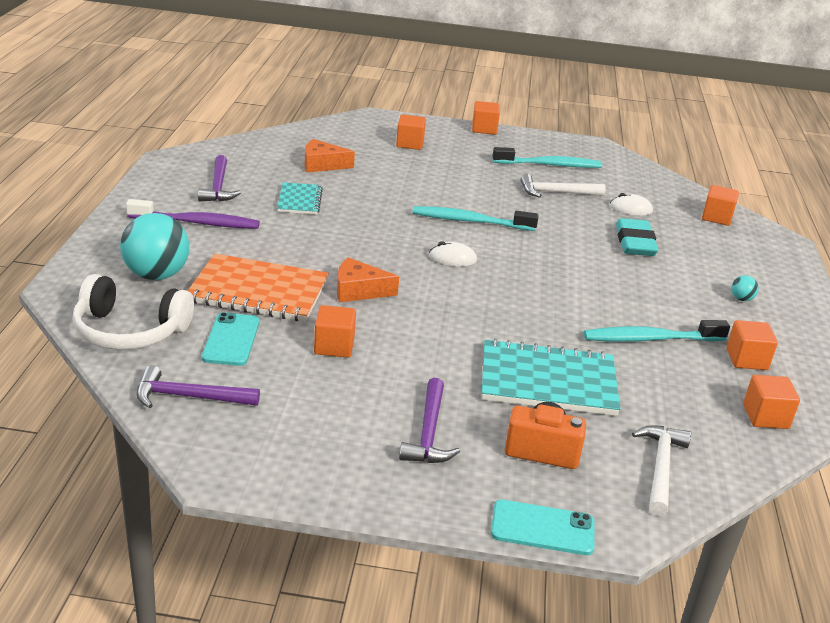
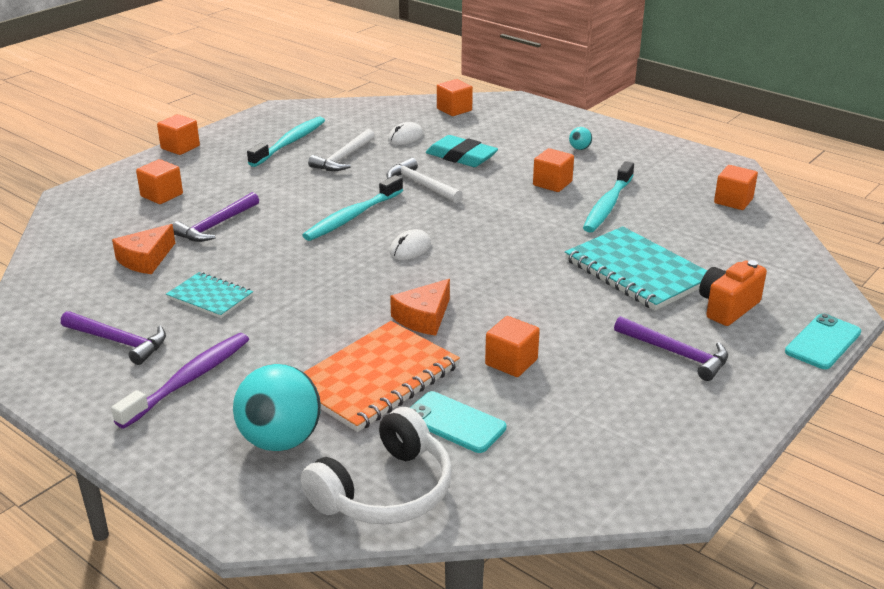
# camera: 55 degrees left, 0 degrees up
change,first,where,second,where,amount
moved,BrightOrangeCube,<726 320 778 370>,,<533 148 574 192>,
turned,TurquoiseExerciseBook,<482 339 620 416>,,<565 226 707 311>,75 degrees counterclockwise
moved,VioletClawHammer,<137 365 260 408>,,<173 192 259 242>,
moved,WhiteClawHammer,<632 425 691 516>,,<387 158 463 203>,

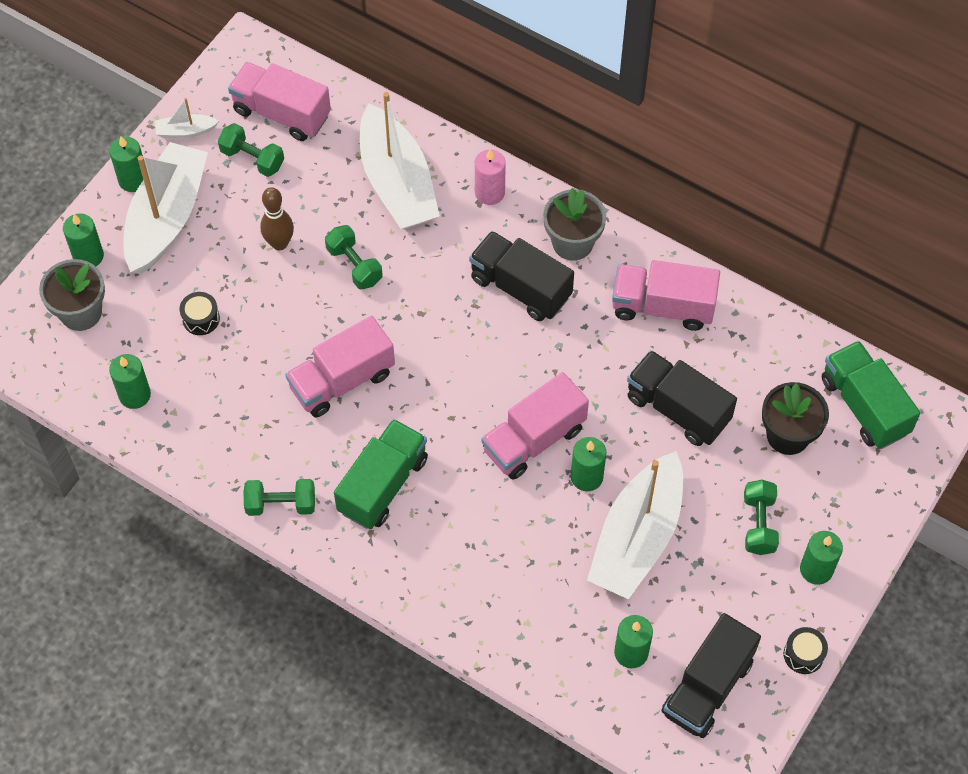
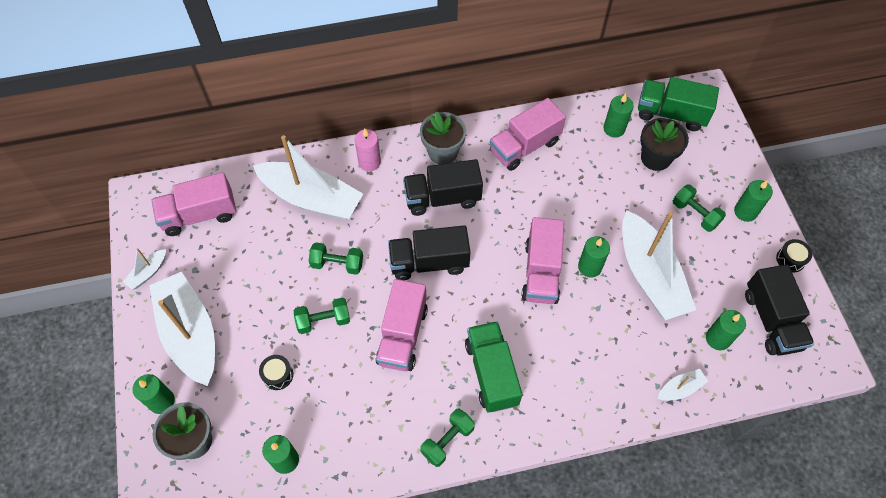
# camera: 45 degrees left, 0 degrees up
change,first,where,second,where,amount
moved,GreenDumbbell,<218 123 284 177>,,<294 298 350 334>,
moved,GreenCandle,<109 136 143 192>,,<604 94 634 138>,
removed,BrownSkittle,<260 187 294 250>,,,
moved,EbonyTruck,<627 350 737 446>,,<388 225 470 280>,
added,,,WhiteToyBoat,<658 369 708 401>,

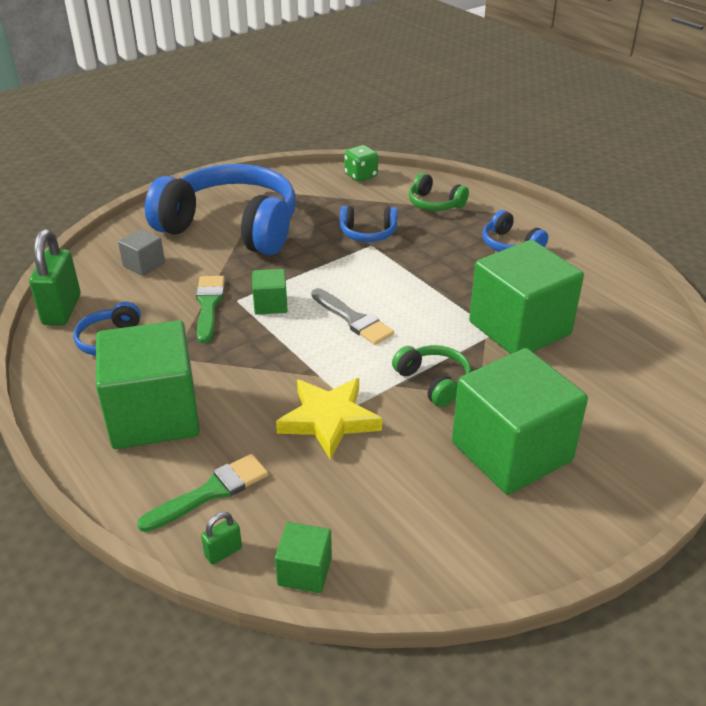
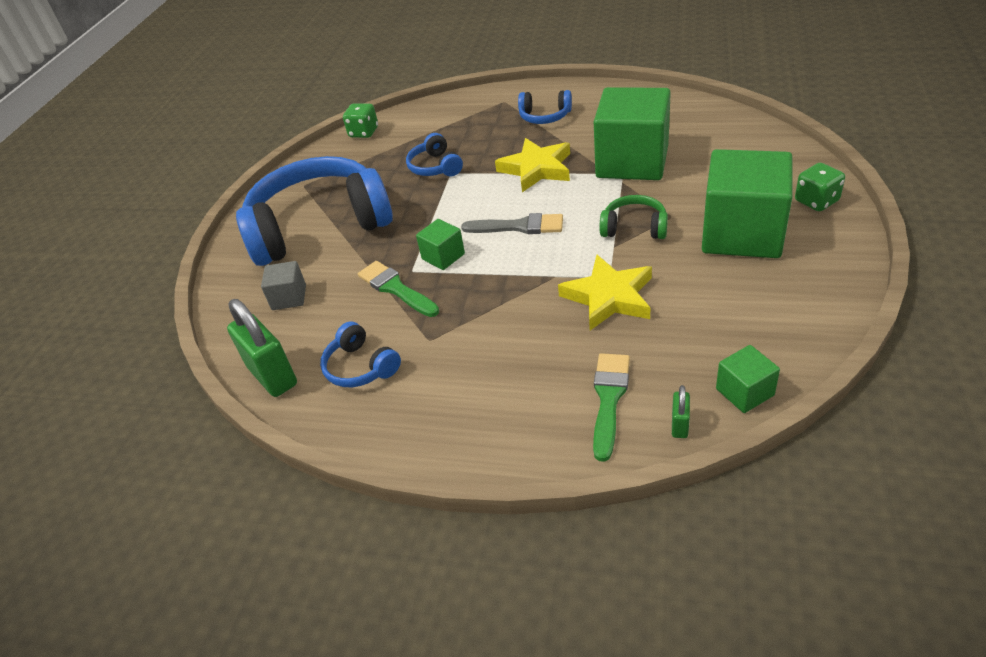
# camera: 35 degrees left, 5 degrees up
change,first,where,second,where,amount
removed,GreenHeadphones,<409 173 469 211>,,,
turned,BlueHeadphones,<340 206 398 242>,,<406 133 463 176>,105 degrees clockwise
removed,GreenCube,<96 320 200 449>,,,
added,,,YellowStar,<495 138 570 192>,
added,,,GreenDie,<795 163 845 211>,

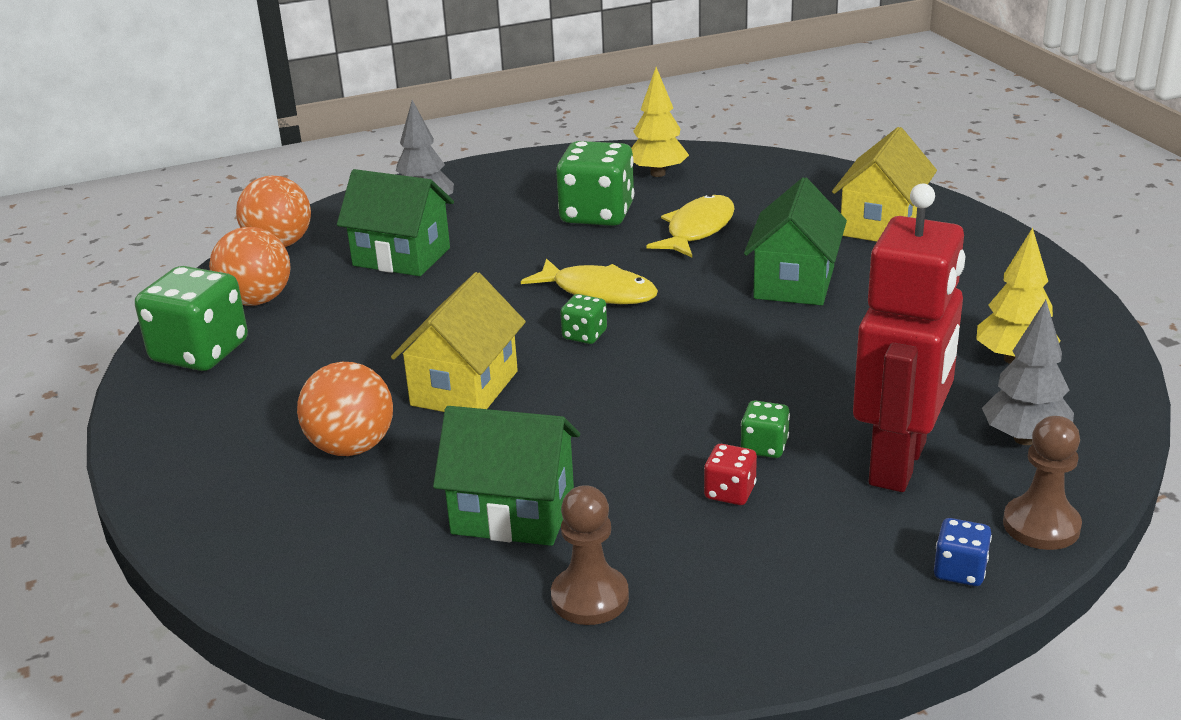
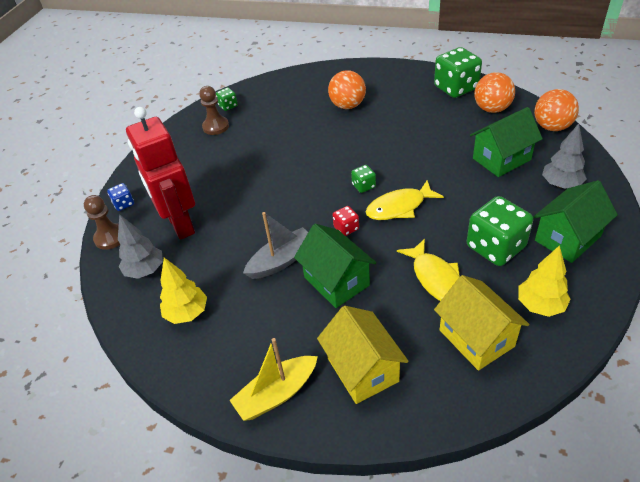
# camera: 130 degrees right, 15 degrees up
change,first,where,second,where,amount
moved,YellowCottage,<391 272 526 412>,,<434 275 529 371>,
moved,GreenDie,<741 401 790 458>,,<216 88 238 111>,
moved,GreenCottage,<433 406 580 546>,,<534 180 618 263>,
moved,ScarletDie,<704 444 757 505>,,<333 206 359 236>,
added,,,AshGreyToyBoat,<243 212 308 279>,
added,,,YellowToyBoat,<230 338 318 421>,

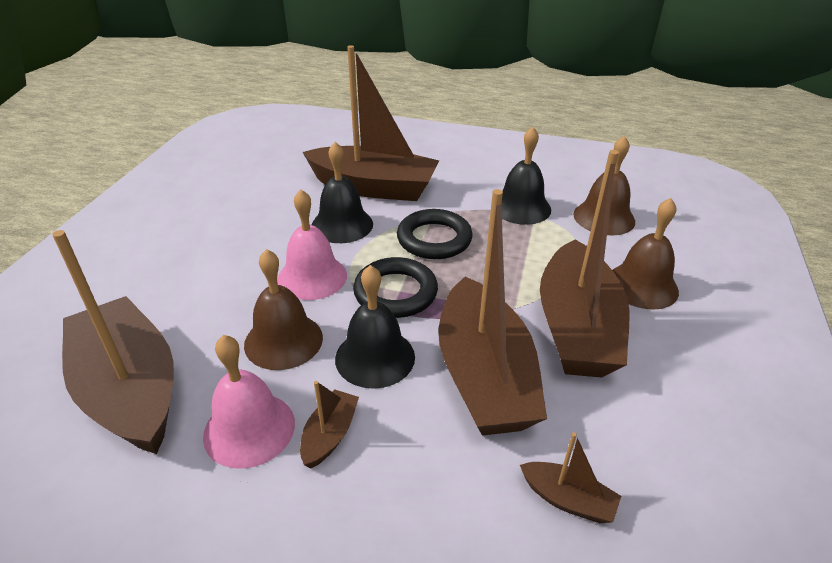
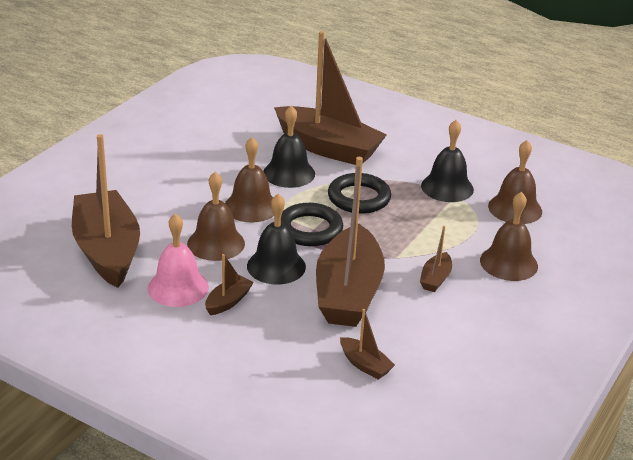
# camera: 15 degrees right, 5 degrees down
change,first,where,second,where,amount
resized,BrownToyBoat,<540 150 630 378>,,<420 226 452 292>,x0.42
recoloured,RosePinkBell,<278 189 347 300>,BrownBell,<225 137 274 222>,

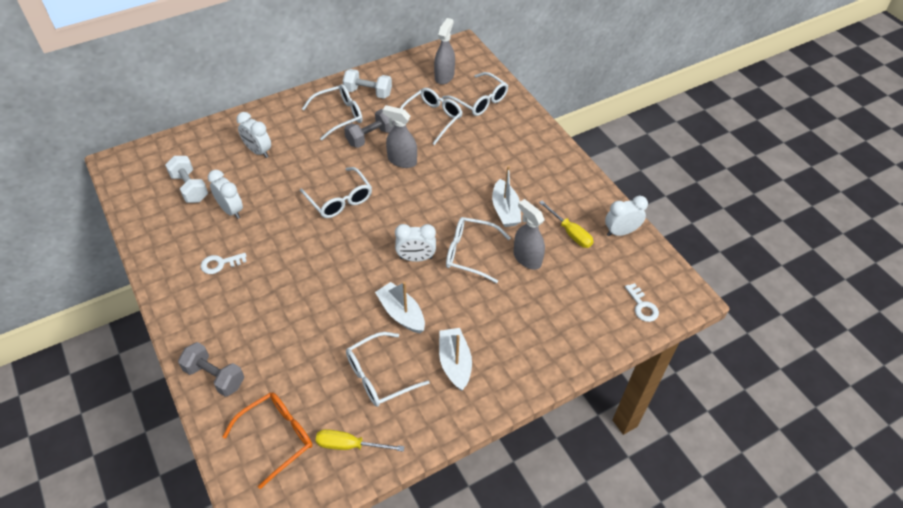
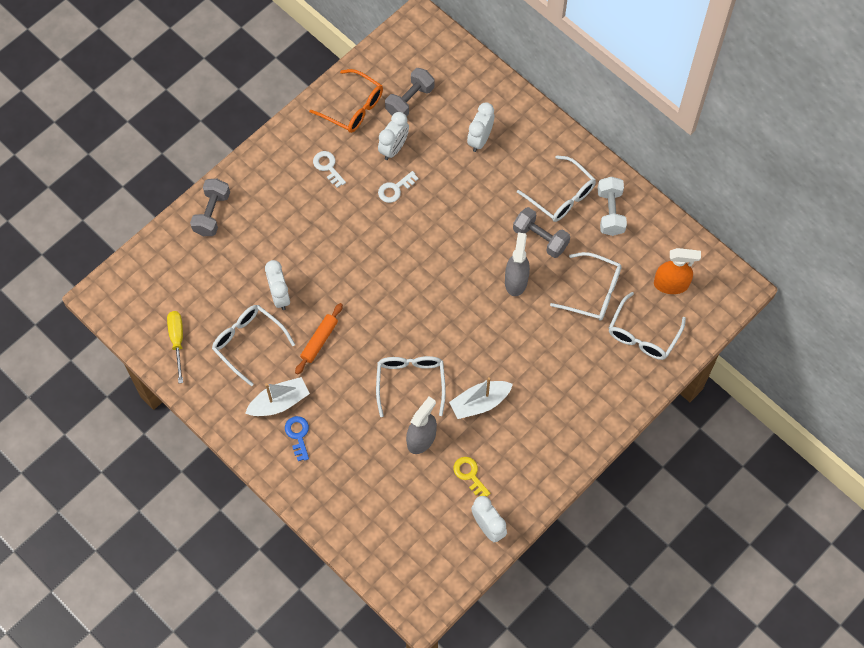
# camera: 75 degrees right, 15 degrees up
change,first,where,second,where,amount
recoloured,AshGreySprayBottle,<434 18 455 85>,BrightOrangeSprayBottle,<654 248 701 294>,
recoloured,WhiteDumbbell,<165 156 208 203>,AshGreyDumbbell,<385 68 434 116>,
removed,WhiteEyeglasses,<300 167 372 218>,,,
replaced,YellowScrewdriver,<539 201 593 248>,YellowKey,<454 457 490 497>,
moved,WhiteBedsideClock,<395 224 436 262>,,<265 260 290 310>,
replaced,WhiteToyBoat,<375 282 425 333>,BrightOrangePastryRoller,<295 303 343 375>,
moved,WhiteKey,<625 283 659 322>,,<378 171 419 203>,
moved,BrightOrangeEyeglasses,<223 392 312 489>,,<309 69 383 133>,
added,,,BlueKey,<285 416 309 461>,

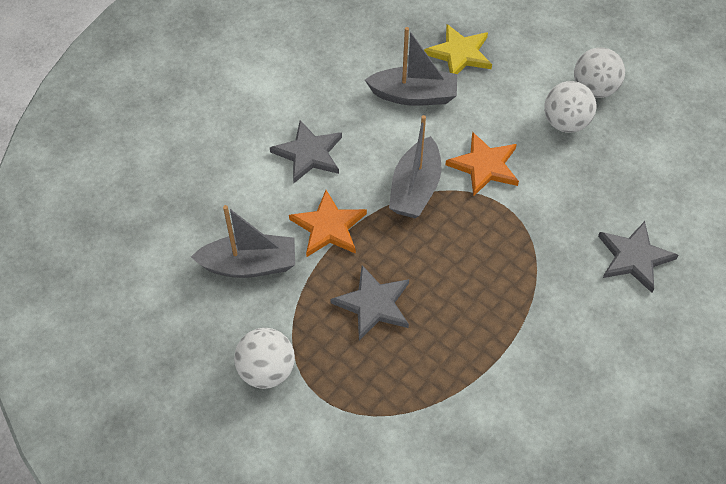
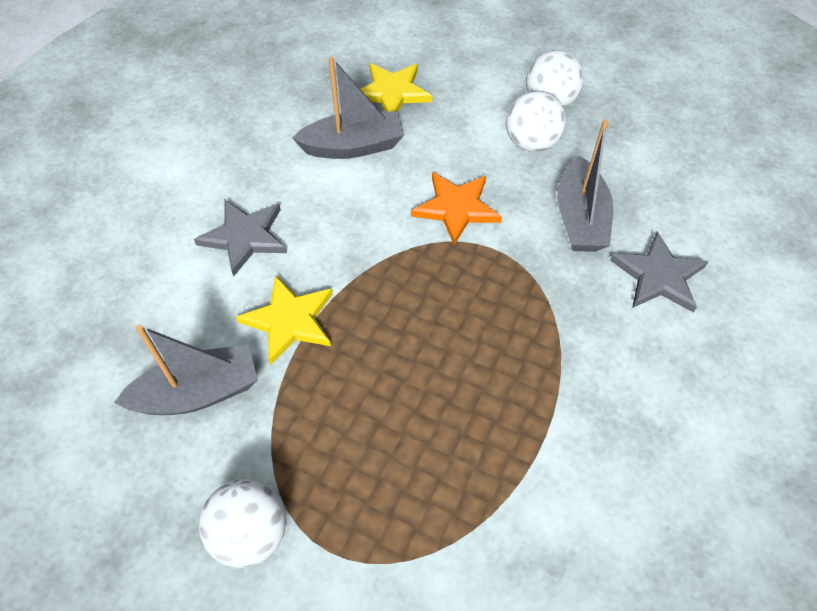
# camera: 15 degrees left, 0 degrees up
change,first,where,second,where,amount
moved,AshGreyToyBoat,<389 115 441 218>,,<557 119 613 252>,
recoloured,BrightOrangeStar,<289 190 367 257>,YellowStar,<236 275 333 365>,
removed,AshGreyStar,<330 265 409 340>,,,

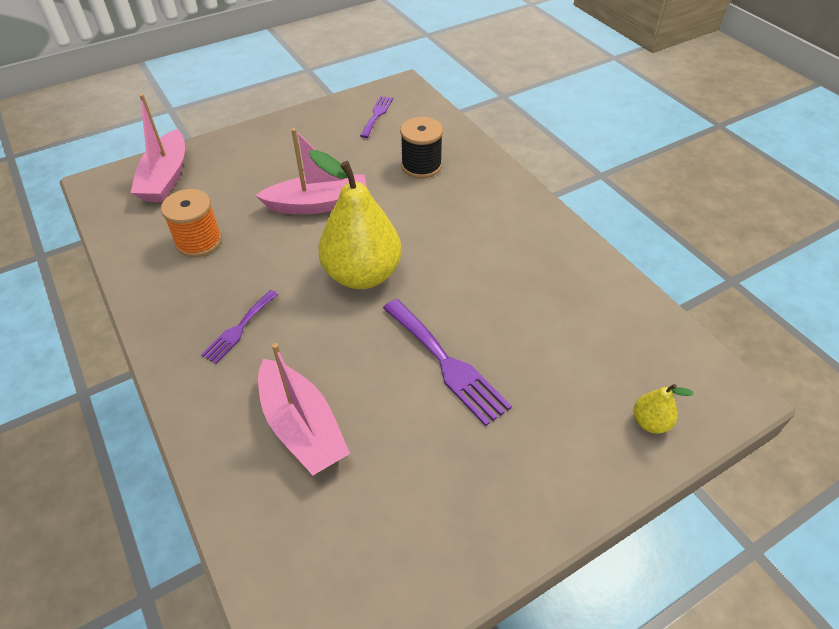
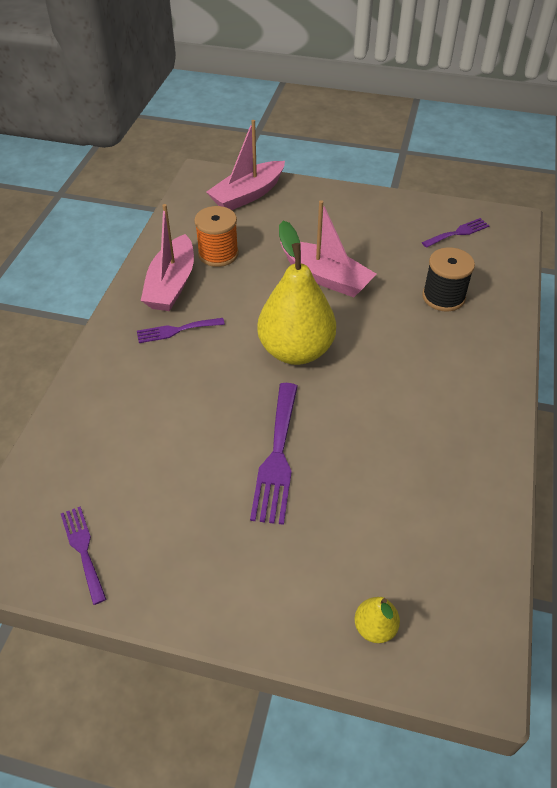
# camera: 45 degrees right, 0 degrees up
change,first,where,second,where,amount
moved,RosePinkToyBoat,<258 343 350 475>,,<141 204 194 311>,
added,,,VioletTableFork,<61 507 106 605>,

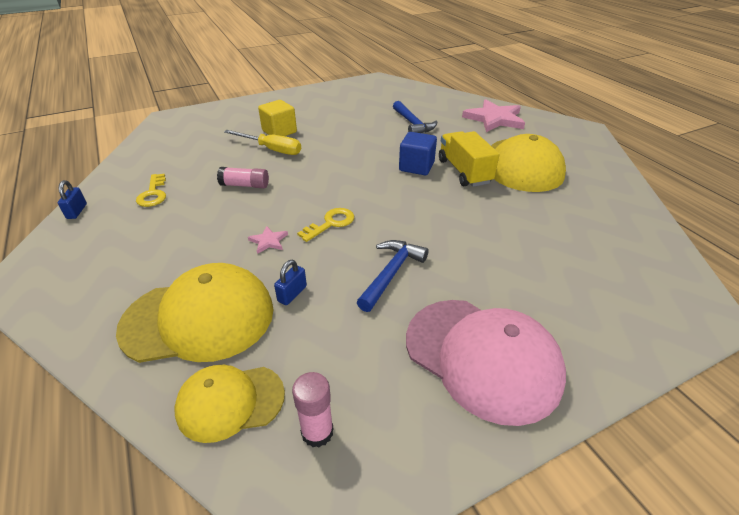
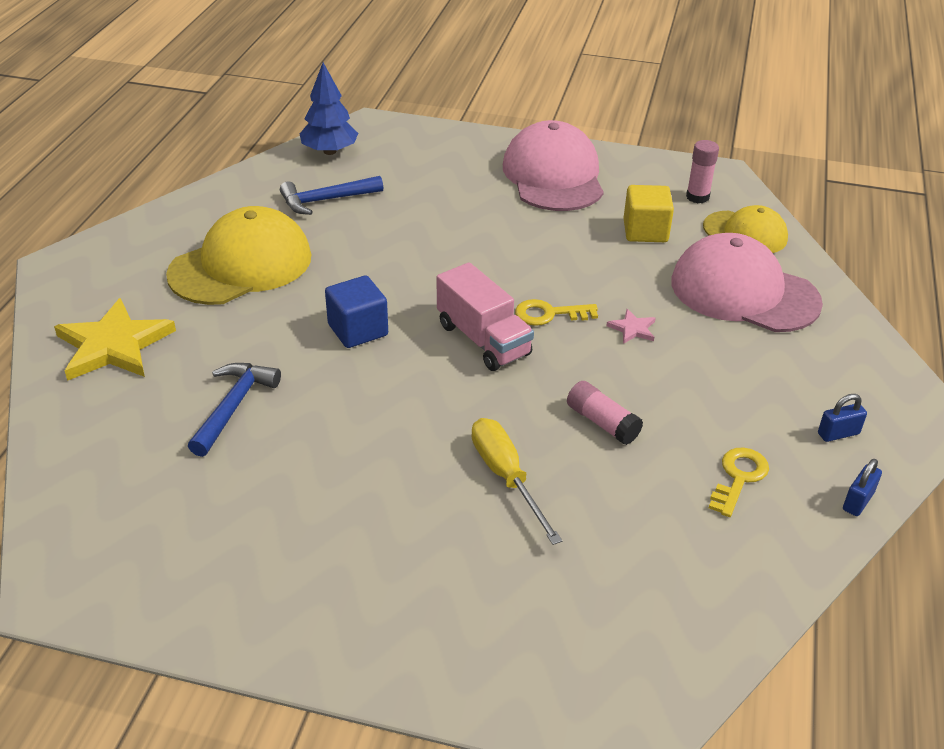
# camera: 140 degrees left, 0 degrees up
change,first,where,second,where,amount
recoloured,RosePinkStar,<462 99 525 132>,YellowStar,<54 298 176 381>,
moved,YellowCube,<258 100 297 136>,,<624 185 674 242>,
removed,YellowTruck,<439 131 500 187>,,,
moved,BlueClawHammer,<357 240 429 312>,,<280 176 383 215>,
moved,BlueSmallLock,<274 260 307 305>,,<818 394 867 442>,
recoloured,YellowBaseballCap,<116 263 274 363>,RosePinkBaseballCap,<671 233 823 332>,
added,,,BlueToyTree,<300 63 358 155>,
added,,,RosePinkTruck,<437 262 534 371>,

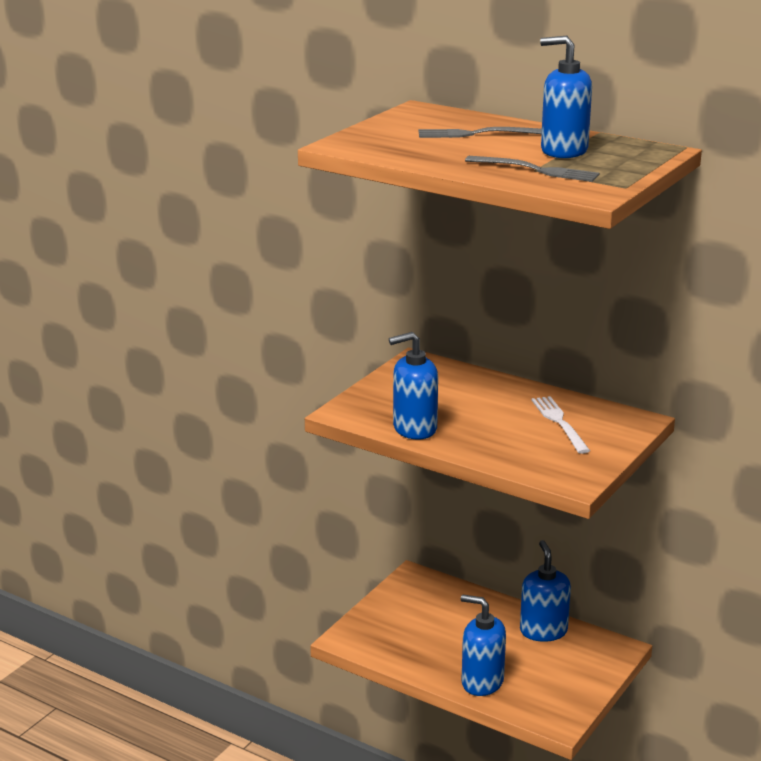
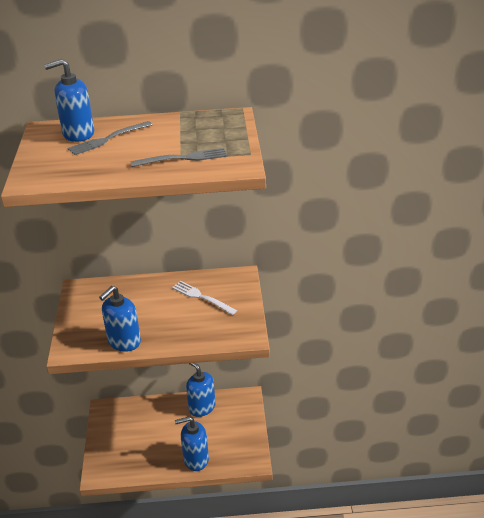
# camera: 35 degrees left, 10 degrees up
change,first,where,second,where,amount
moved,BlueSoapPump,<540 36 592 158>,,<44 59 94 142>,

